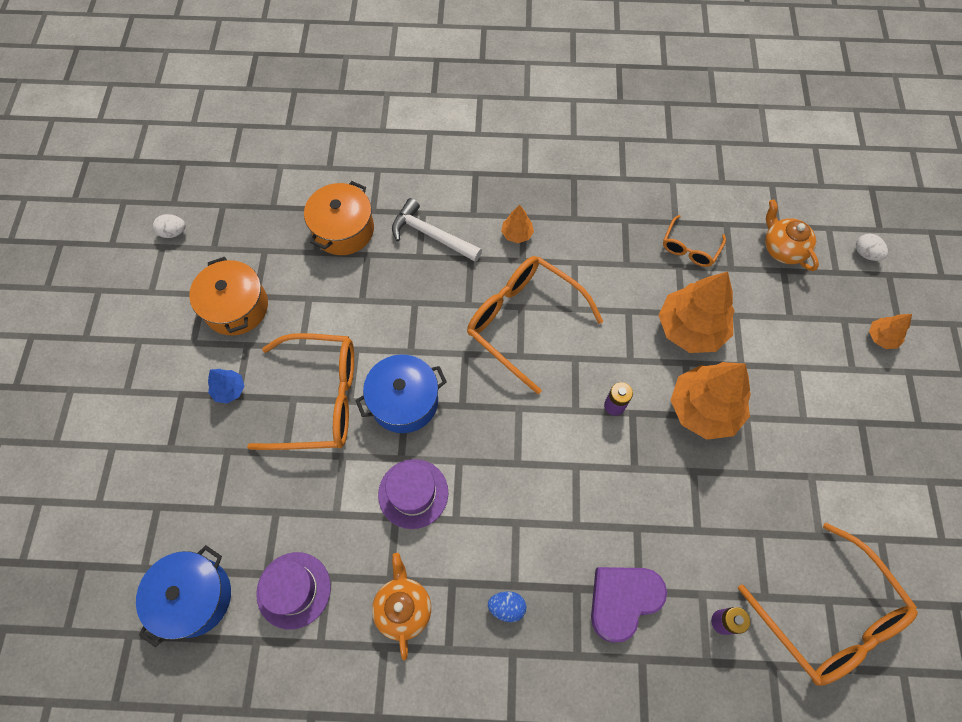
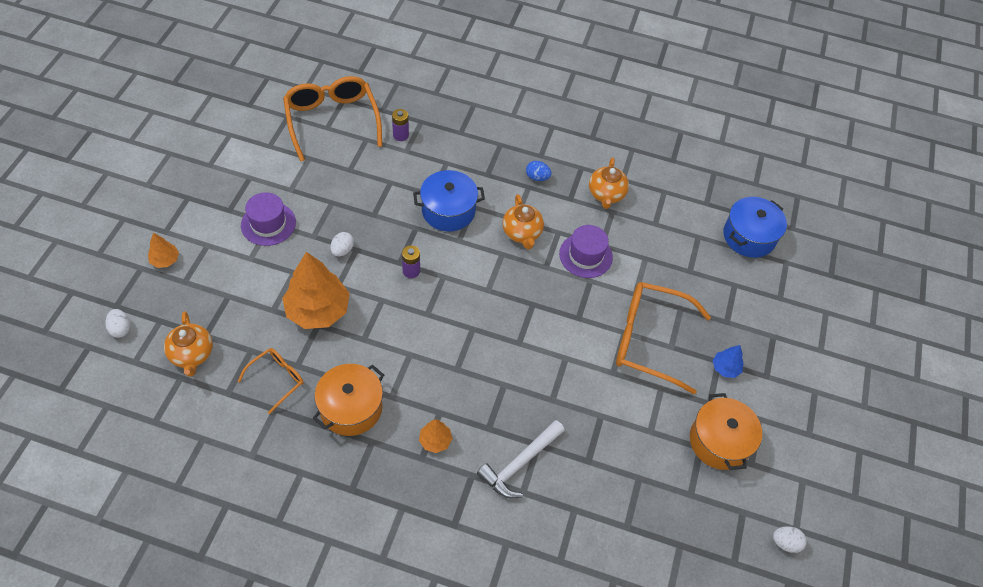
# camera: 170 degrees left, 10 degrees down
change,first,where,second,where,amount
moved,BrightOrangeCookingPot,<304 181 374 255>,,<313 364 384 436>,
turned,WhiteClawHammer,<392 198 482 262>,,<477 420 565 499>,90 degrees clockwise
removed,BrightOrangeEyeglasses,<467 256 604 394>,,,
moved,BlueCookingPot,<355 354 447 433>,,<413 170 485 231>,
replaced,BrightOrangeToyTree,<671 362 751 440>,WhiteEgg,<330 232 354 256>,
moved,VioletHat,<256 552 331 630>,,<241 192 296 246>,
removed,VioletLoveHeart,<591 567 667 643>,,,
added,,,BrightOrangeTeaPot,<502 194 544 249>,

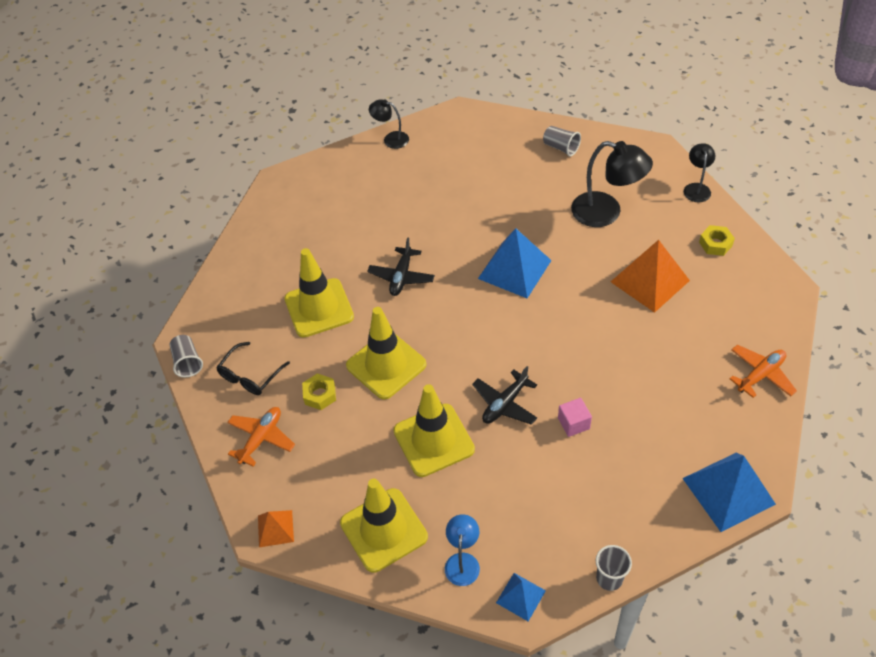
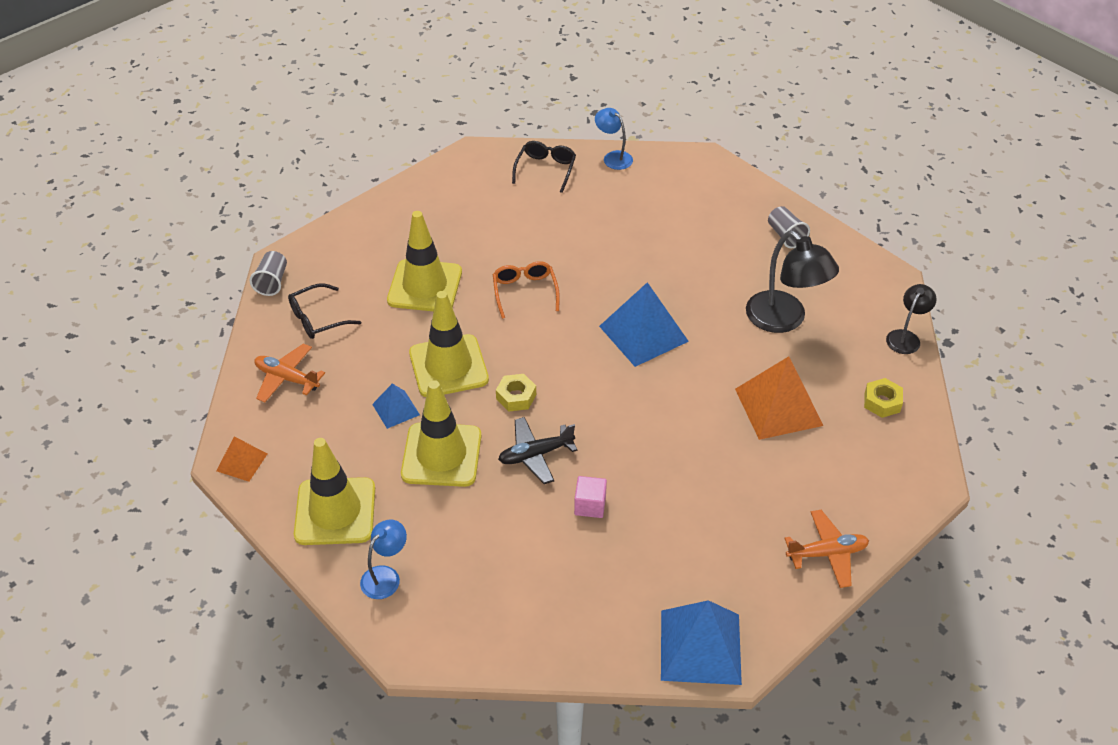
# camera: 25 degrees right, 5 degrees down
change,first,where,second,where,amount
recoloured,EbonyDeskLamp,<369 99 409 149>,BlueDeskLamp,<595 108 633 170>,
replaced,EbonyAeroplane,<367 237 435 296>,BrightOrangeEyeglasses,<493 261 560 319>,
moved,YellowNut,<302 373 336 410>,,<496 374 536 412>,
turned,BrightOrangeAeroplane,<227 407 295 467>,,<254 343 325 402>,120 degrees counterclockwise
removed,AshGreyTumbler,<596 545 632 591>,,,
moved,BlueSolidPyramid,<496 573 546 621>,,<372 383 420 429>,
added,,,EbonyEyeglasses,<512 141 576 193>,

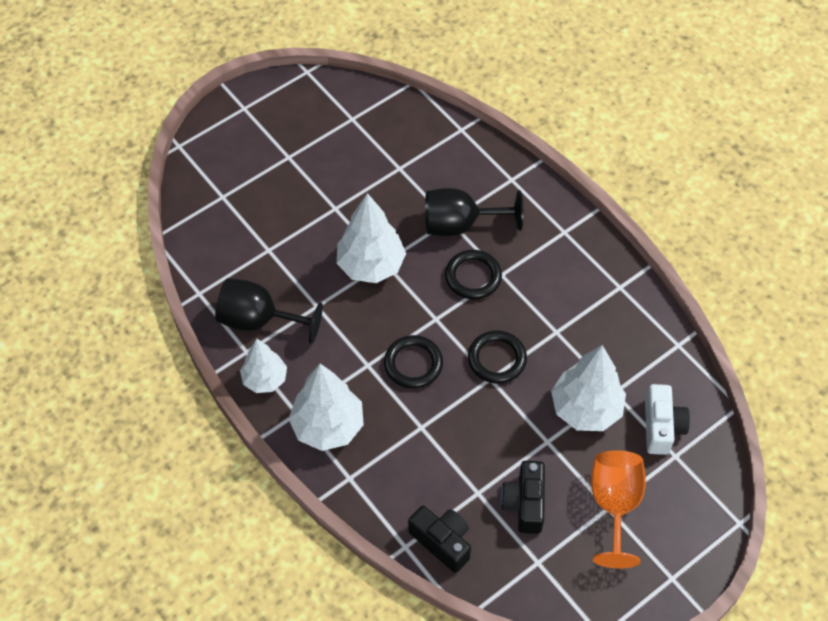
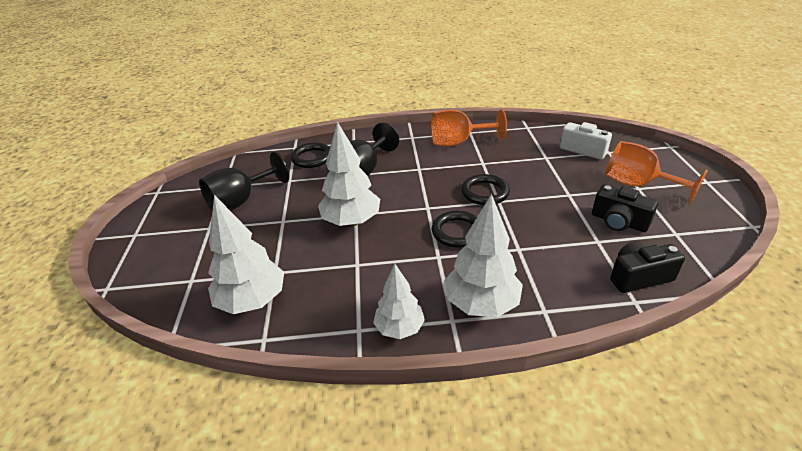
# camera: 55 degrees left, 20 degrees down
change,first,where,second,where,amount
moved,EbonyRing,<445 250 502 299>,,<291 142 330 168>,
moved,EbonyWineGlass,<215 278 323 344>,,<199 152 289 210>,
moved,WhiteToyTree,<551 345 626 431>,,<208 195 284 314>,
added,,,BrightOrangeWineGlass,<431 110 507 146>,

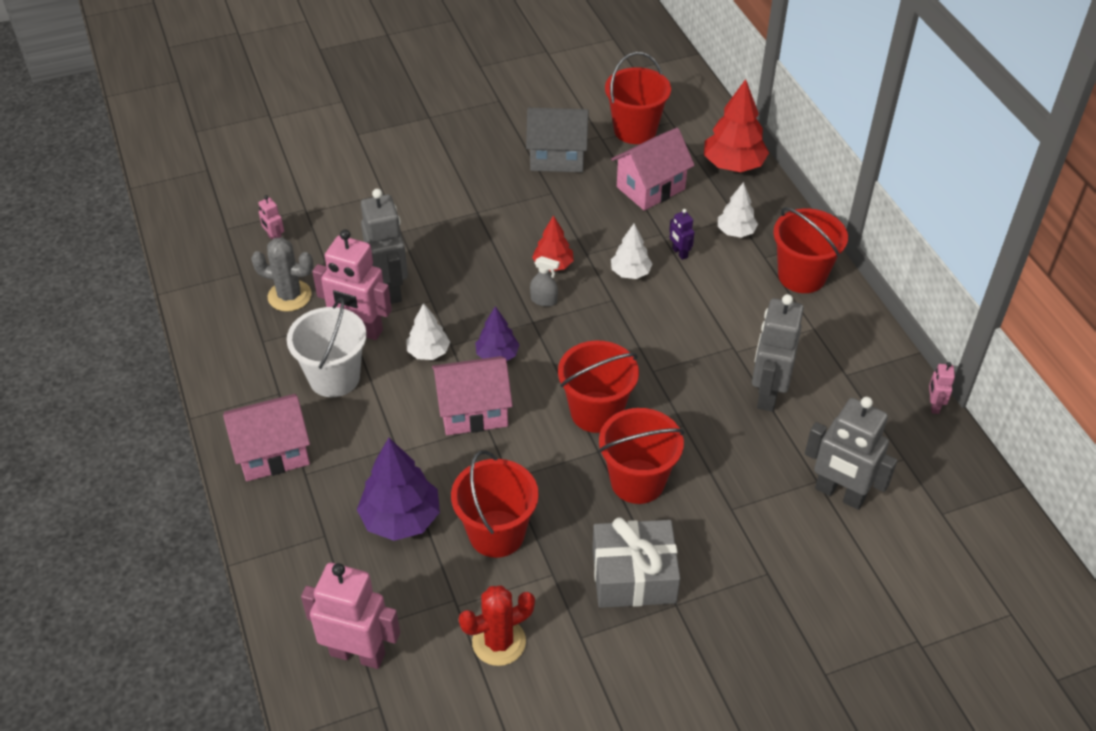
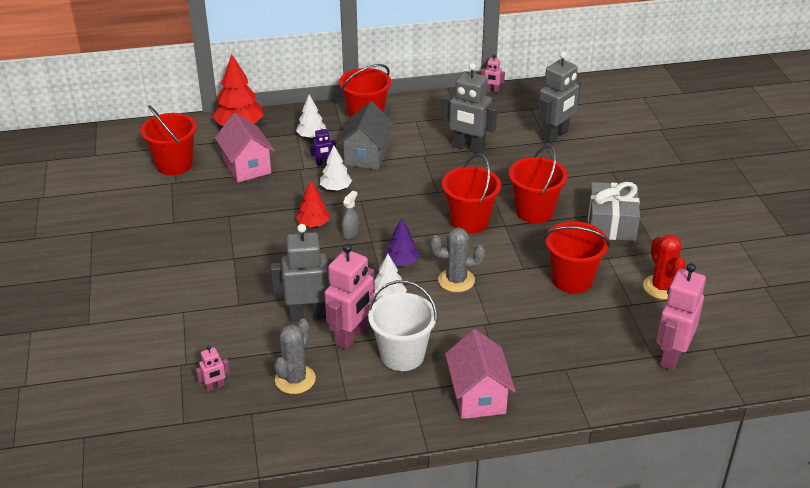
# camera: 80 degrees left, 10 degrees down
change,first,where,second,where,amount
moved,AshGreyCottage,<526 108 589 172>,,<338 101 394 170>,
replaced,RosePinkCottage,<432 356 513 435>,AshGreyPricklyPlant,<430 227 485 292>,
removed,VioletToyTree,<357 438 440 541>,,,

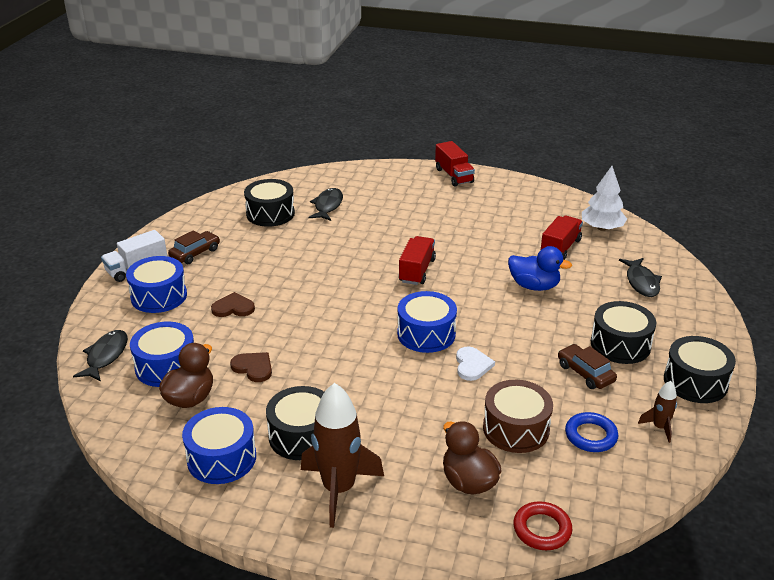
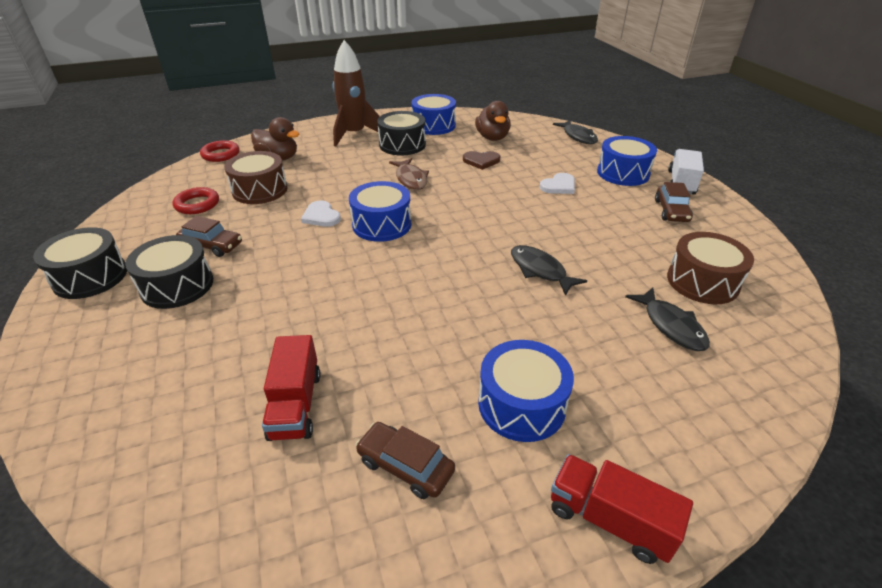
# camera: 145 degrees right, 5 degrees up
change,first,where,second,where,amount
removed,WhiteToyTree,<582 166 627 231>,,,
recoloured,EbonyToyDrum,<244 179 295 227>,BrownToyDrum,<667 232 754 304>,
removed,ScarletTruck,<399 236 436 285>,,,
removed,BlueToyDuck,<508 246 572 291>,,,
moved,EbonyFishFigure,<619 258 662 297>,,<511 245 587 296>,
recoloured,BrownLoveHeart,<211 292 255 317>,WhiteLoveHeart,<539 173 575 194>,
moved,BlueToyDrum,<130 322 194 387>,,<478 340 574 442>,
removed,BrownToyRocket,<638 381 677 443>,,,
recoloured,BlueRing,<565 412 618 452>,ScarletRing,<173 187 219 214>,
added,,,BrownFishFigure,<389 158 429 190>,
added,,,BrownCar,<355 422 455 499>,

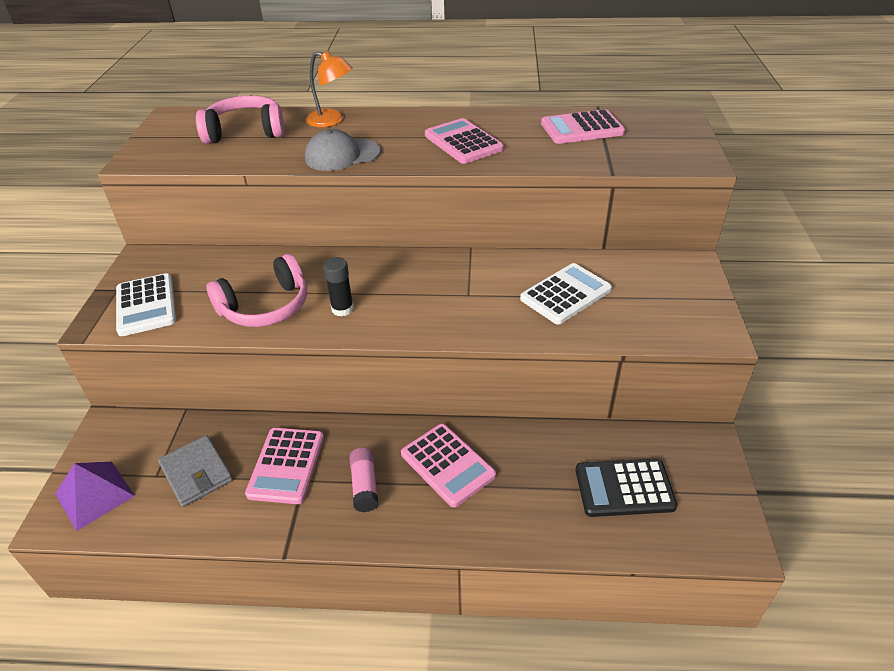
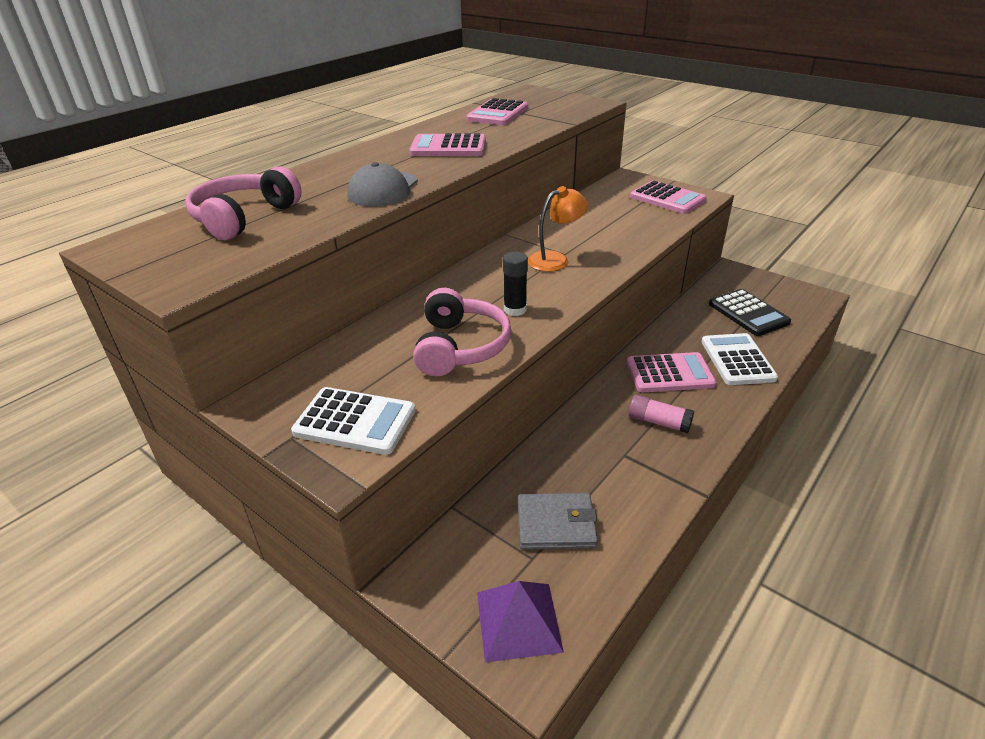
# camera: 55 degrees left, 5 degrees down
change,first,where,second,where,amount
moved,BrightOrangeDeskLamp,<306 51 353 127>,,<528 186 589 272>,
moved,WhiteCalculator,<520 263 612 324>,,<702 333 778 385>,
moved,RosePinkCalculator,<245 428 324 504>,,<630 181 707 214>,
turned,EbonyCalculator,<576 459 677 517>,,<709 289 791 336>,60 degrees counterclockwise

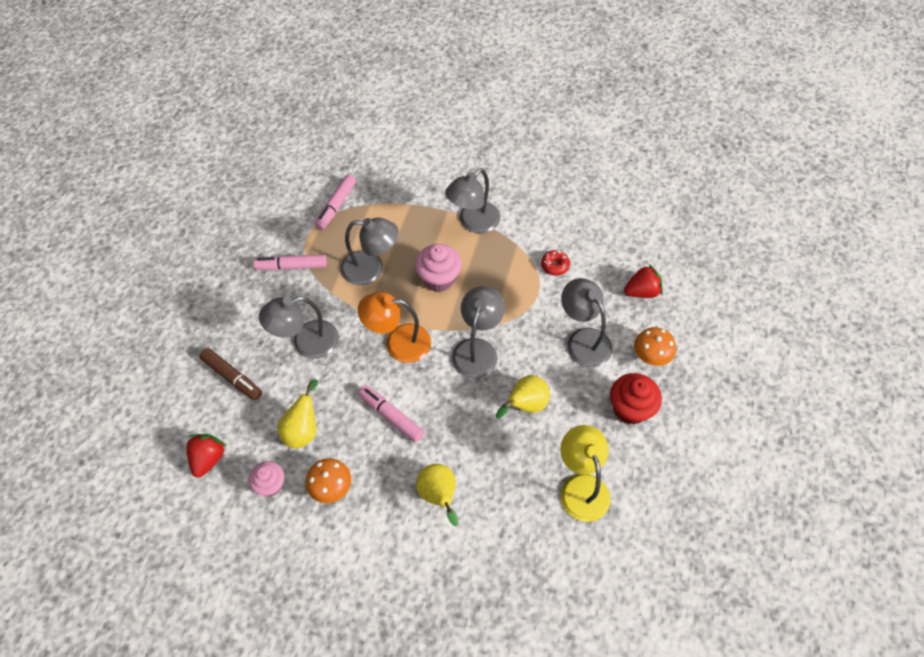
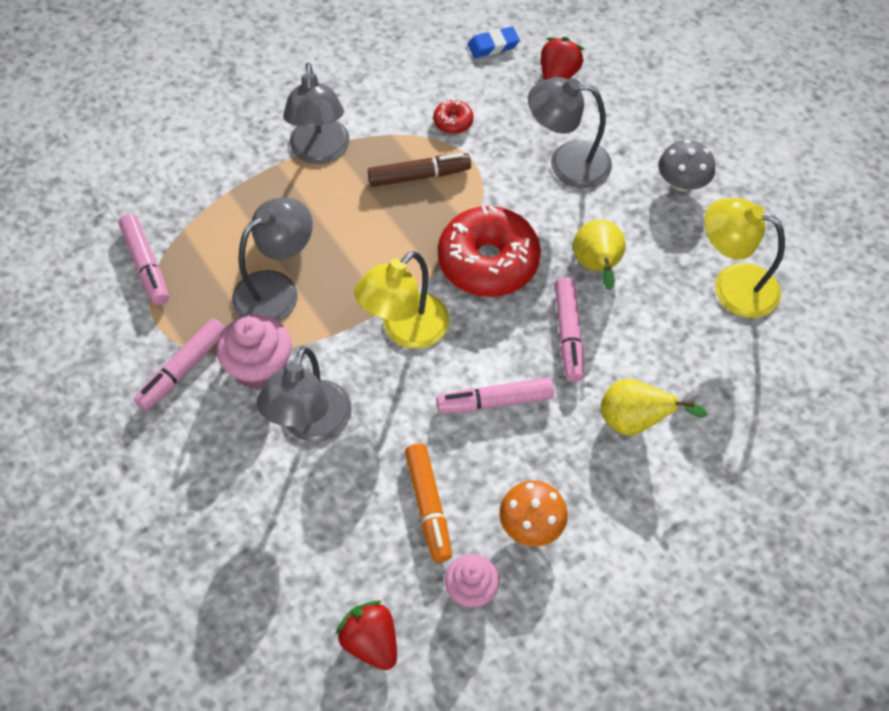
# camera: 50 degrees left, 0 degrees up
change,first,where,second,where,amount
moved,RosePinkMuffin,<415 244 462 292>,,<217 314 292 390>,
replaced,AshGreyDeskLamp,<452 286 505 378>,ScarletDonut,<438 205 541 297>,
recoloured,BrightOrangeDeskLamp,<358 292 431 363>,YellowDeskLamp,<354 251 450 349>,
removed,BrightOrangeMushroom,<634 327 676 366>,,,
moved,BrownFeltPen,<199 348 262 401>,,<368 153 471 187>,
replaced,ScarletMuffin,<610 373 662 425>,AshGreyMushroom,<658 140 715 191>,
replaced,YellowToyPear,<277 379 318 448>,BrightOrangeFeltPen,<405 443 452 563>,
added,,,BluePencilEraser,<467 26 520 58>,
added,,,RosePinkFeltPen,<555 277 584 382>,

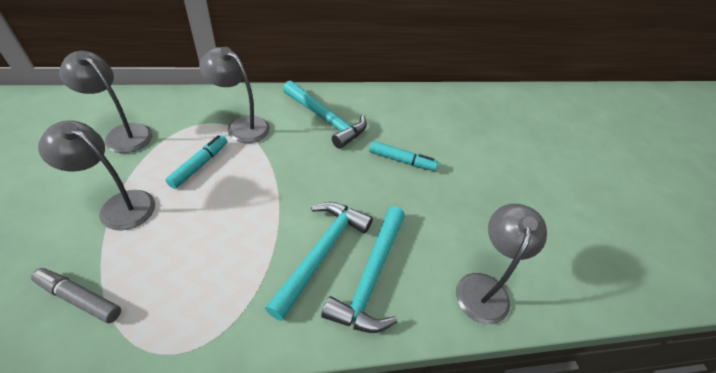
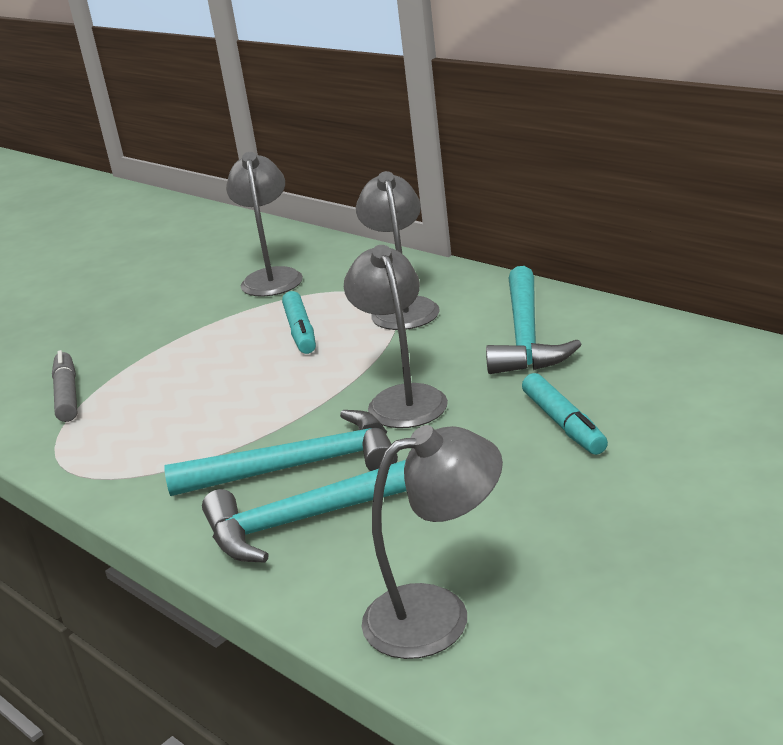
# camera: 60 degrees right, 20 degrees down
change,first,where,second,where,amount
moved,AshGreyDeskLamp,<38 120 155 230>,,<344 245 448 428>,
turned,TurquoiseFeltPen,<165 135 227 189>,,<282 291 316 354>,90 degrees clockwise

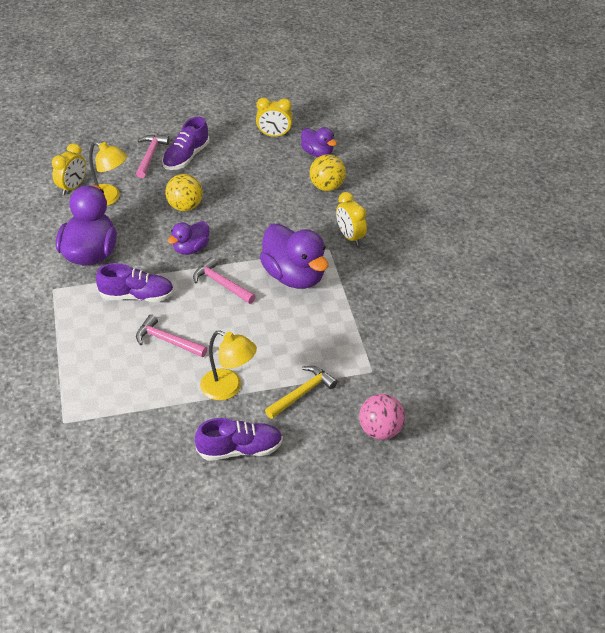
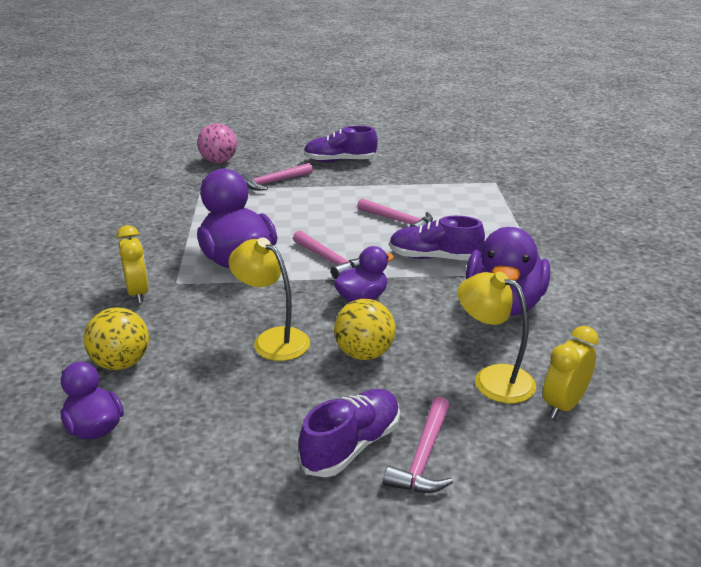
# camera: 170 degrees left, 15 degrees down
change,first,where,second,where,amount
removed,YellowBedsideClock,<256 97 292 137>,,,
moved,YellowDeskLamp,<200 330 257 401>,,<228 238 310 361>,
recoloured,YellowClawHammer,<265 366 338 419>,RosePinkClawHammer,<241 163 313 191>,

